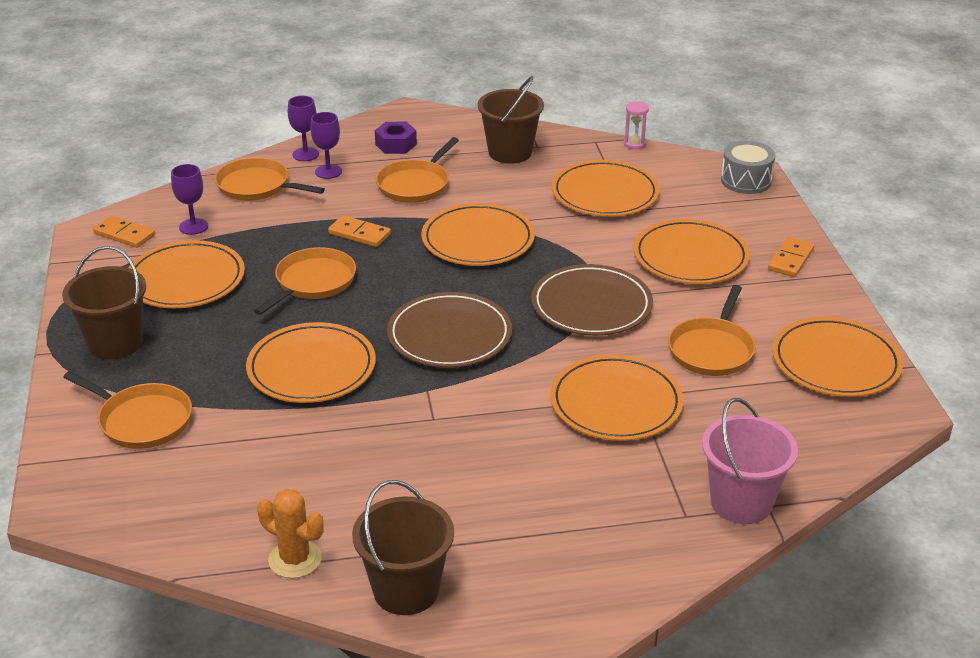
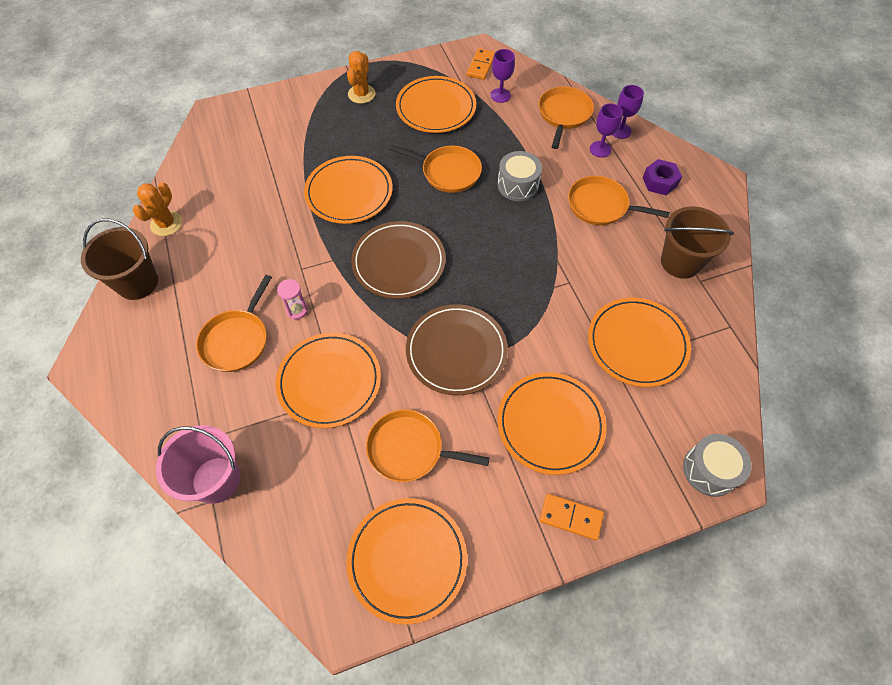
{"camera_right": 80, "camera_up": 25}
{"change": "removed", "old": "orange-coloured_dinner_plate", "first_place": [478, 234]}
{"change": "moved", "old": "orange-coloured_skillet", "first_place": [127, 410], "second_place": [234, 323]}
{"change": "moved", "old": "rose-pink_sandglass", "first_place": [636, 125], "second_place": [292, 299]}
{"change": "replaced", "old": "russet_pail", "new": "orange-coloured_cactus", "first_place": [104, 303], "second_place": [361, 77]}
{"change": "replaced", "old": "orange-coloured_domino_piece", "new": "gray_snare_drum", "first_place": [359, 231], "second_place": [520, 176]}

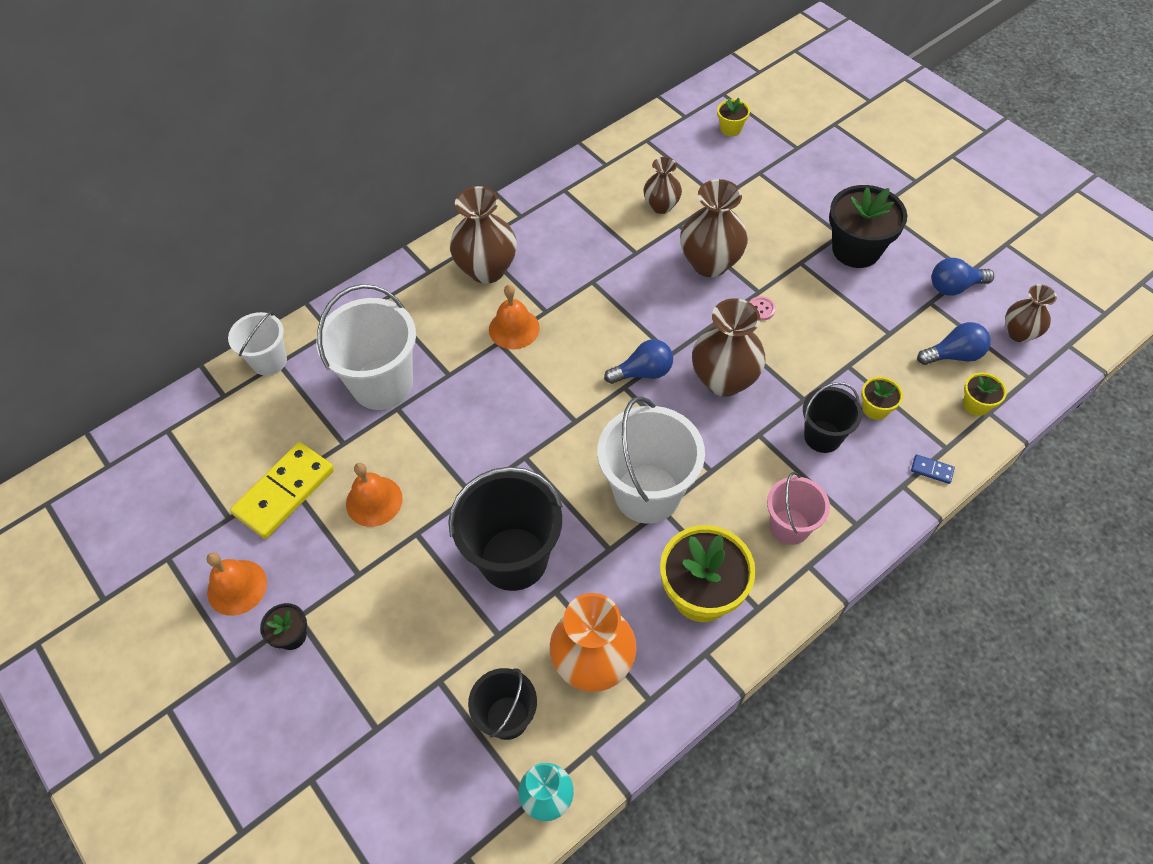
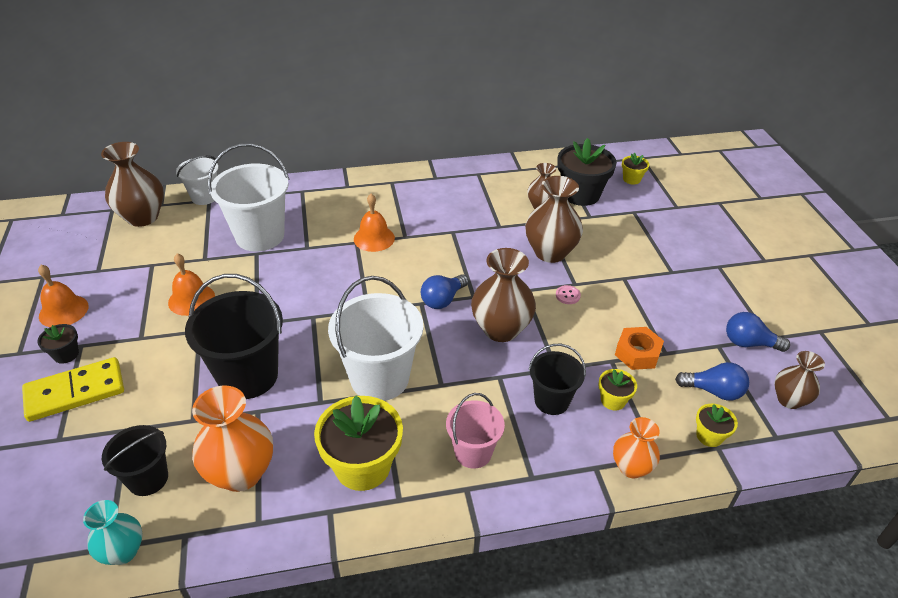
{"camera_right": 25, "camera_up": -15}
{"change": "added", "new": "orange-coloured_hex_nut", "second_place": [639, 348]}
{"change": "moved", "old": "bright_yellow_domino_piece", "first_place": [282, 490], "second_place": [73, 389]}
{"change": "moved", "old": "russet_flower_vase", "first_place": [483, 235], "second_place": [132, 184]}
{"change": "moved", "old": "ebony_potted_plant", "first_place": [868, 226], "second_place": [587, 172]}
{"change": "replaced", "old": "cobalt_domino_piece", "new": "orange-coloured_flower_vase", "first_place": [933, 469], "second_place": [636, 447]}
{"change": "turned", "old": "cobalt_light_bulb", "first_place": [638, 361], "second_place": [444, 291], "degrees": 120}

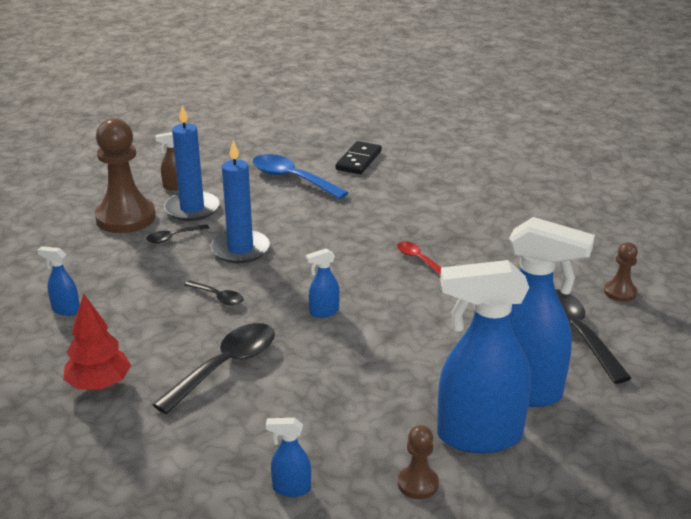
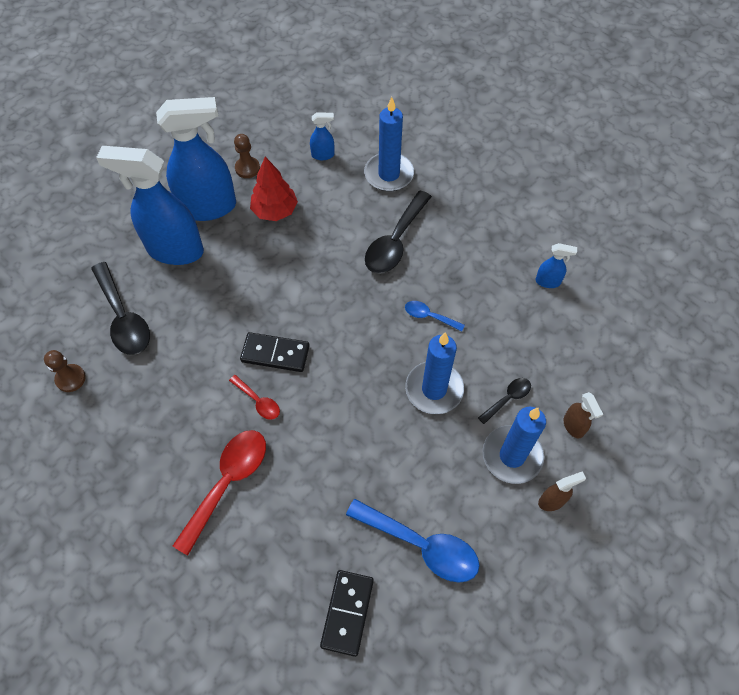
{"camera_right": 170, "camera_up": 30}
{"change": "removed", "old": "cobalt_sprayer", "first_place": [323, 283]}
{"change": "added", "new": "crimson_tablespoon", "second_place": [219, 493]}
{"change": "added", "new": "ebony_domino_piece", "second_place": [275, 352]}
{"change": "added", "new": "cobalt_wax_candle", "second_place": [389, 144]}
{"change": "moved", "old": "crimson_tree", "first_place": [97, 341], "second_place": [274, 189]}
{"change": "replaced", "old": "russet_chess_pawn", "new": "russet_sprayer", "first_place": [125, 175], "second_place": [583, 415]}
{"change": "recoloured", "old": "ebony_tablespoon", "new": "cobalt_tablespoon", "first_place": [214, 292], "second_place": [435, 316]}

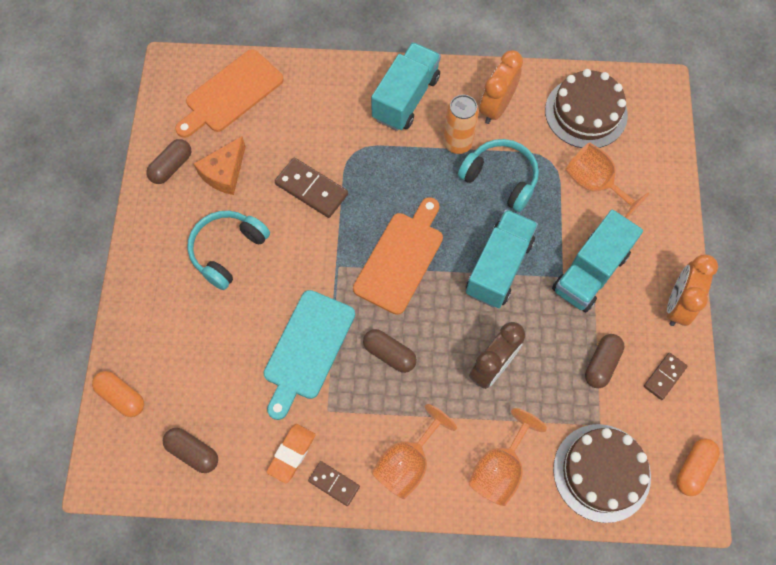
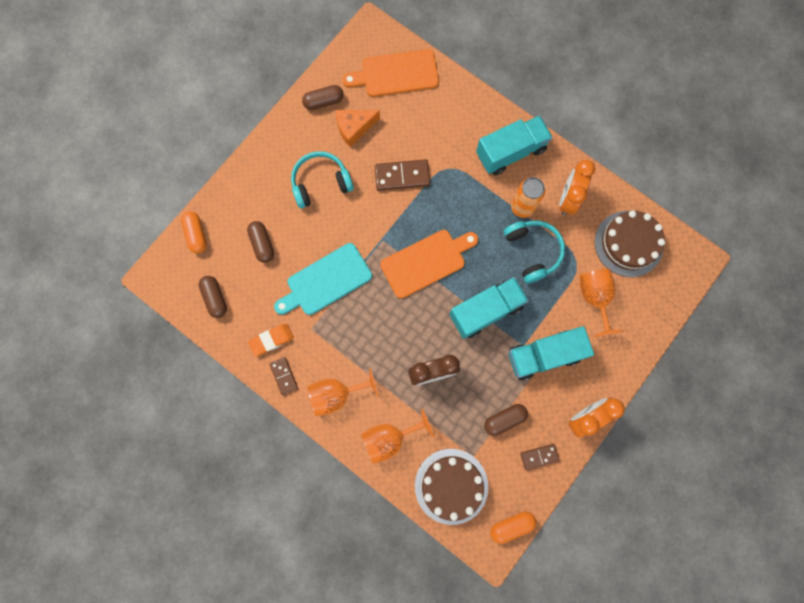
{"camera_right": 35, "camera_up": 10}
{"change": "moved", "old": "russet_pill", "first_place": [390, 351], "second_place": [260, 242]}
{"change": "turned", "old": "russet_domino_piece", "first_place": [311, 188], "second_place": [402, 175], "degrees": -75}
{"change": "turned", "old": "orange-coloured_bedside_clock", "first_place": [501, 87], "second_place": [577, 188], "degrees": -45}

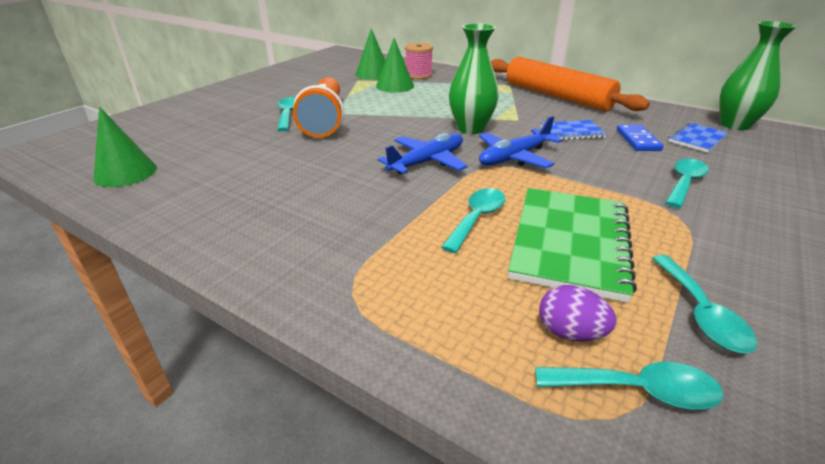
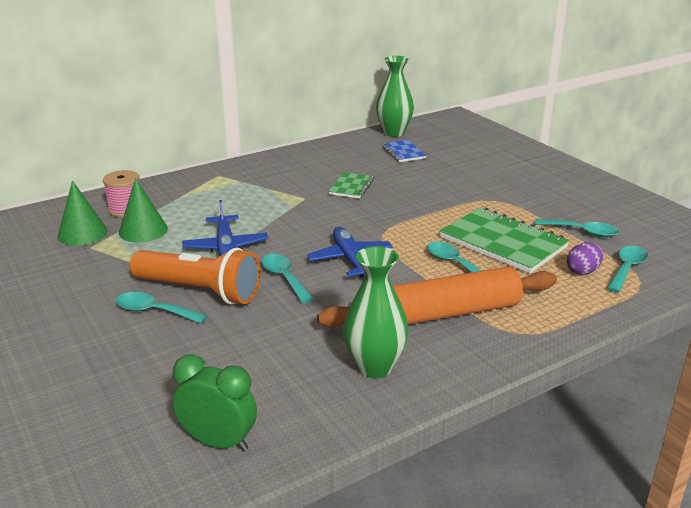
{"camera_right": -65, "camera_up": -5}
{"change": "removed", "old": "cobalt_domino_piece", "first_place": [640, 138]}
{"change": "moved", "old": "emerald_flower_vase", "first_place": [474, 78], "second_place": [376, 312]}
{"change": "moved", "old": "cobalt_plane", "first_place": [520, 142], "second_place": [225, 228]}
{"change": "moved", "old": "orange-coloured_rolling_pin", "first_place": [570, 84], "second_place": [437, 296]}
{"change": "moved", "old": "aqua_tablespoon", "first_place": [687, 183], "second_place": [287, 279]}
{"change": "replaced", "old": "emerald_cone_shape", "new": "emerald_bedside_clock", "first_place": [125, 147], "second_place": [215, 403]}
{"change": "recoloured", "old": "cobalt_notepad", "new": "emerald_notepad", "first_place": [573, 130], "second_place": [351, 185]}

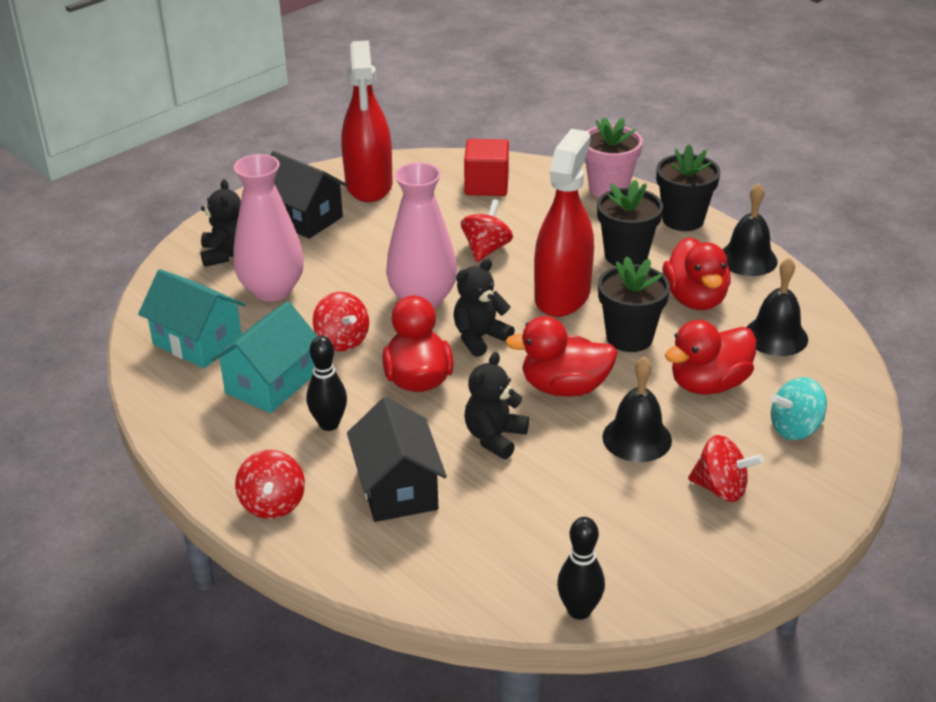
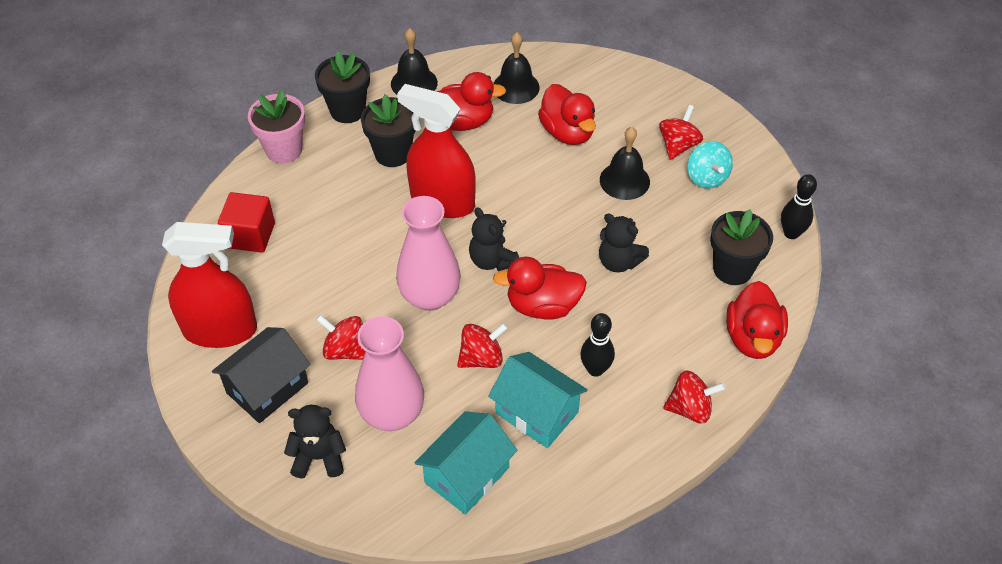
{"camera_right": -85, "camera_up": 15}
{"change": "removed", "old": "ebony_house", "first_place": [397, 459]}
{"change": "moved", "old": "crimson_toy_top", "first_place": [487, 230], "second_place": [341, 337]}
{"change": "moved", "old": "crimson_rubber_duck", "first_place": [561, 356], "second_place": [757, 320]}
{"change": "moved", "old": "ebony_potted_plant", "first_place": [634, 304], "second_place": [741, 247]}
{"change": "moved", "old": "aqua_toy_top", "first_place": [798, 408], "second_place": [710, 165]}

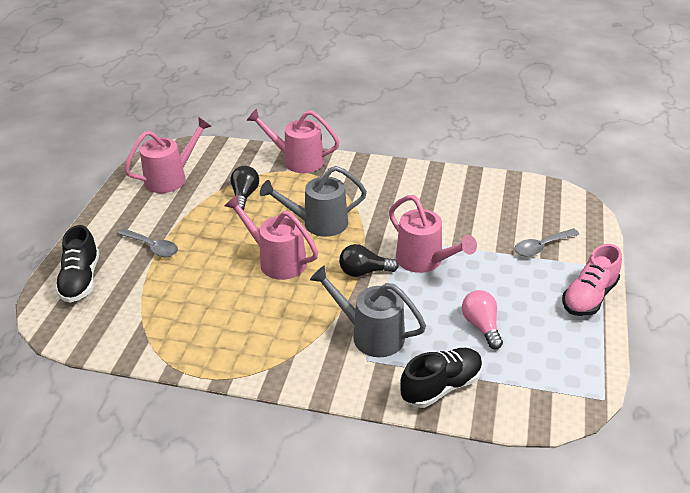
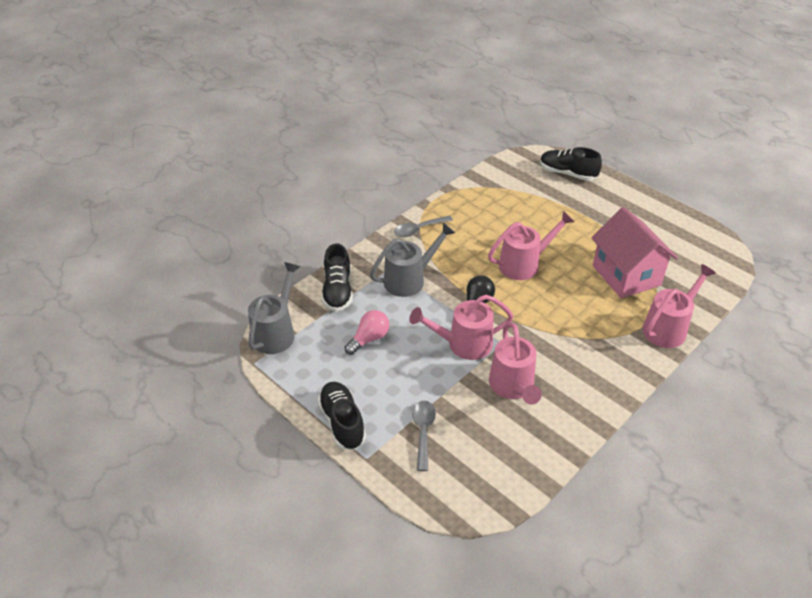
{"camera_right": 120, "camera_up": 5}
{"change": "moved", "old": "gray_tablespoon", "first_place": [147, 242], "second_place": [423, 226]}
{"change": "moved", "old": "rose-pink_sprinkling_can", "first_place": [167, 155], "second_place": [515, 363]}
{"change": "moved", "old": "gray_sprinkling_can", "first_place": [313, 201], "second_place": [274, 308]}
{"change": "replaced", "old": "ebony_light_bulb", "new": "rose-pink_house", "first_place": [244, 188], "second_place": [634, 252]}
{"change": "recoloured", "old": "rose-pink_shoe", "new": "ebony_shoe", "first_place": [592, 280], "second_place": [342, 416]}
{"change": "turned", "old": "rose-pink_light_bulb", "first_place": [482, 319], "second_place": [367, 332], "degrees": -60}

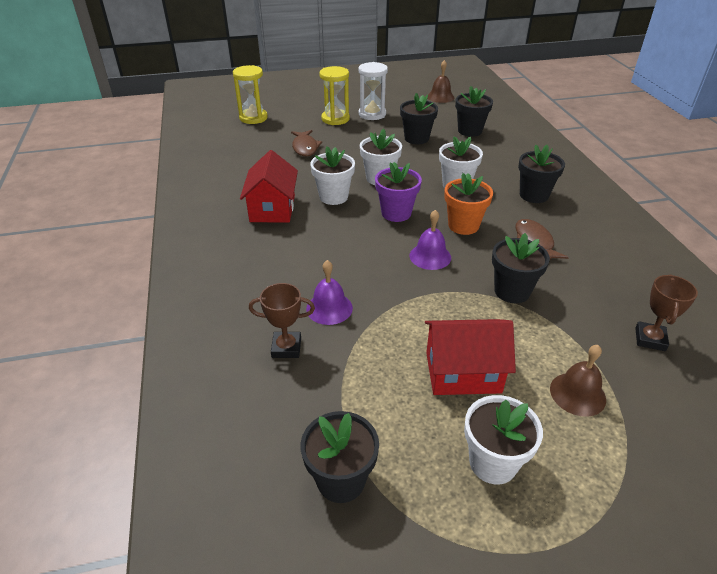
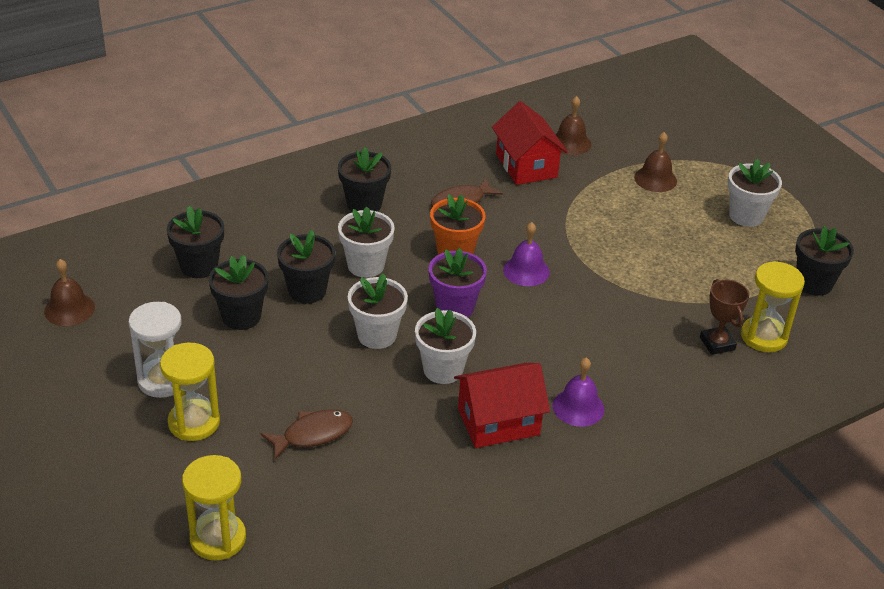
{"camera_right": -110, "camera_up": 0}
{"change": "added", "new": "bright_yellow_sandglass", "second_place": [773, 306]}
{"change": "moved", "old": "royal_purple_school_bell", "first_place": [329, 292], "second_place": [579, 392]}
{"change": "moved", "old": "crimson_house", "first_place": [470, 357], "second_place": [530, 143]}
{"change": "moved", "old": "ebony_potted_plant", "first_place": [521, 268], "second_place": [306, 267]}
{"change": "replaced", "old": "russet_prize_cup", "new": "russet_school_bell", "first_place": [666, 313], "second_place": [573, 125]}

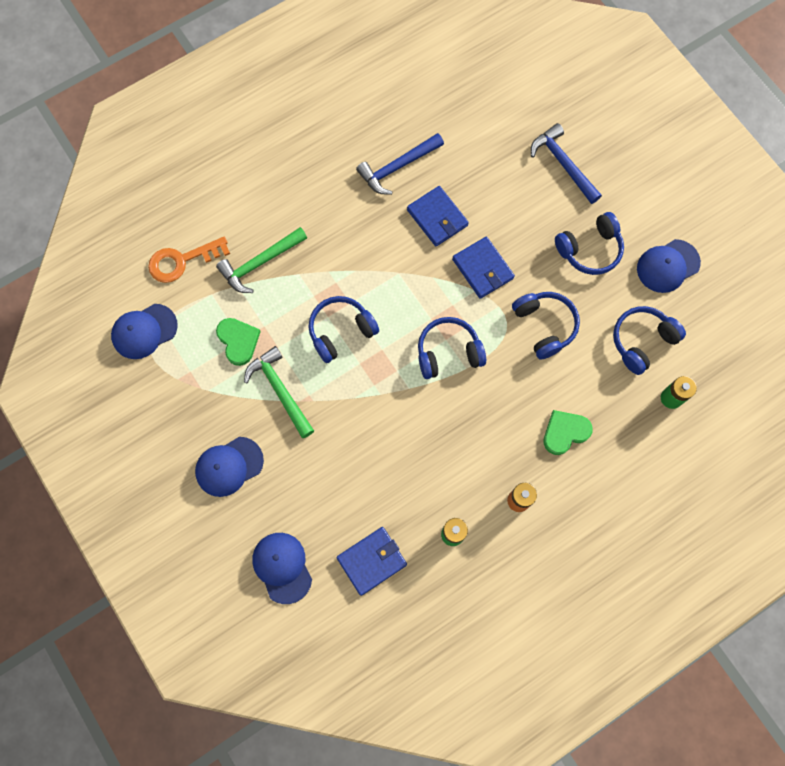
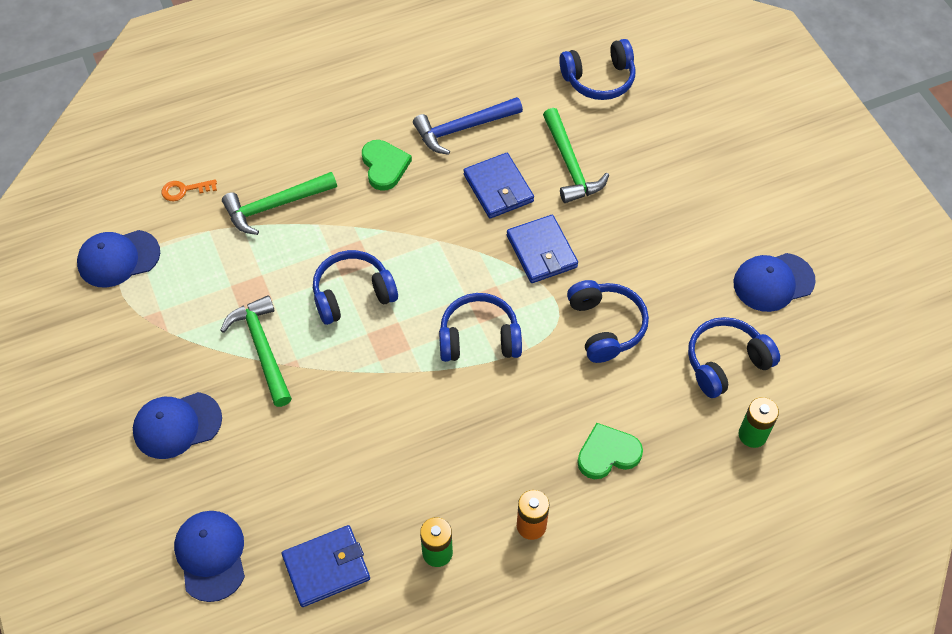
{"camera_right": 10, "camera_up": -15}
{"change": "removed", "old": "cobalt_hammer", "first_place": [566, 163]}
{"change": "added", "new": "emerald_hammer", "second_place": [576, 155]}
{"change": "moved", "old": "emerald_love_heart", "first_place": [238, 342], "second_place": [387, 165]}
{"change": "moved", "old": "cobalt_headphones", "first_place": [589, 243], "second_place": [597, 69]}
{"change": "resized", "old": "orange-coloured_door_key", "first_place": [189, 260], "second_place": [189, 190], "factor": 0.56}

